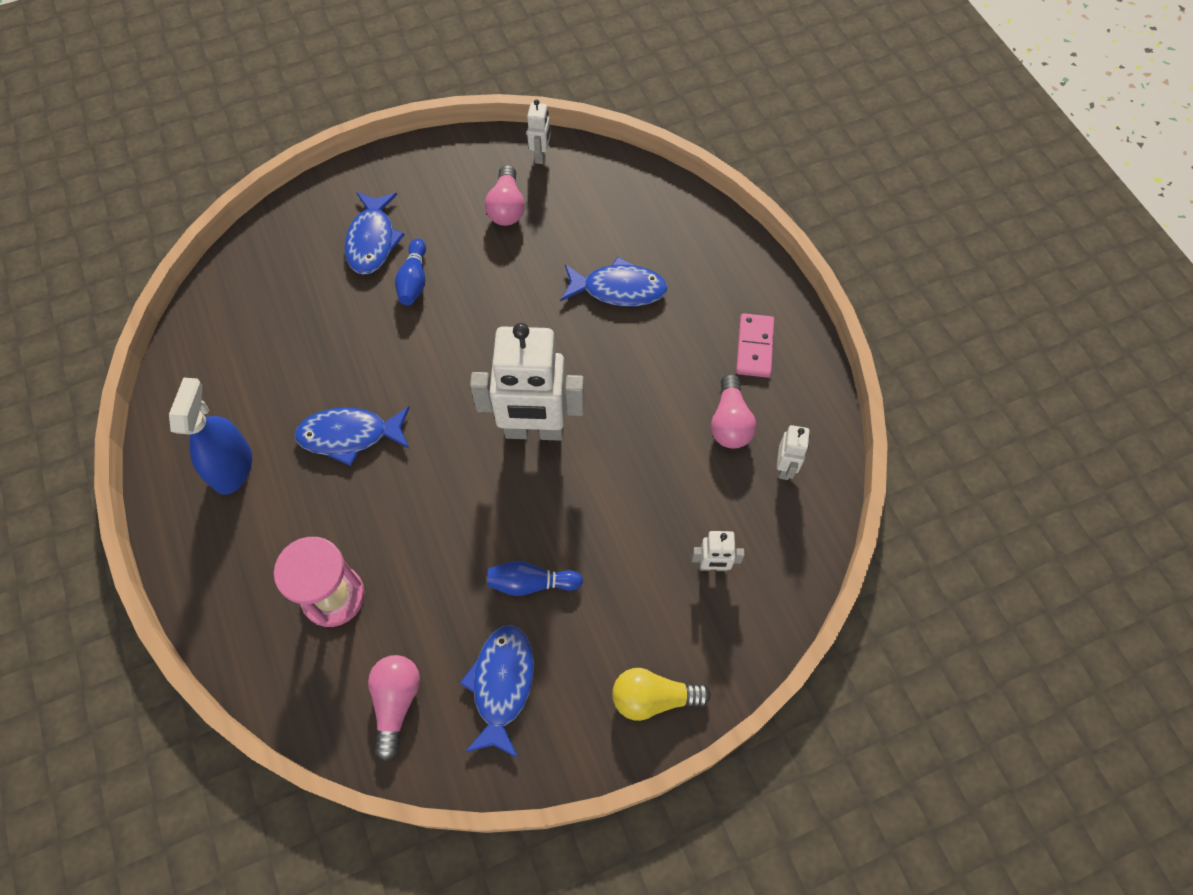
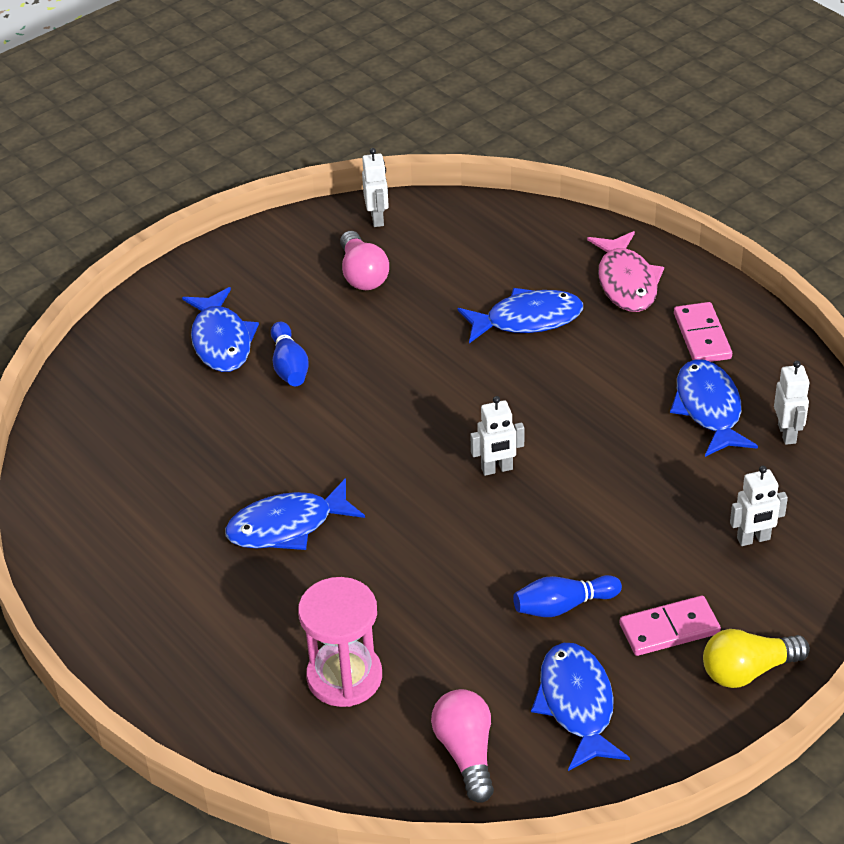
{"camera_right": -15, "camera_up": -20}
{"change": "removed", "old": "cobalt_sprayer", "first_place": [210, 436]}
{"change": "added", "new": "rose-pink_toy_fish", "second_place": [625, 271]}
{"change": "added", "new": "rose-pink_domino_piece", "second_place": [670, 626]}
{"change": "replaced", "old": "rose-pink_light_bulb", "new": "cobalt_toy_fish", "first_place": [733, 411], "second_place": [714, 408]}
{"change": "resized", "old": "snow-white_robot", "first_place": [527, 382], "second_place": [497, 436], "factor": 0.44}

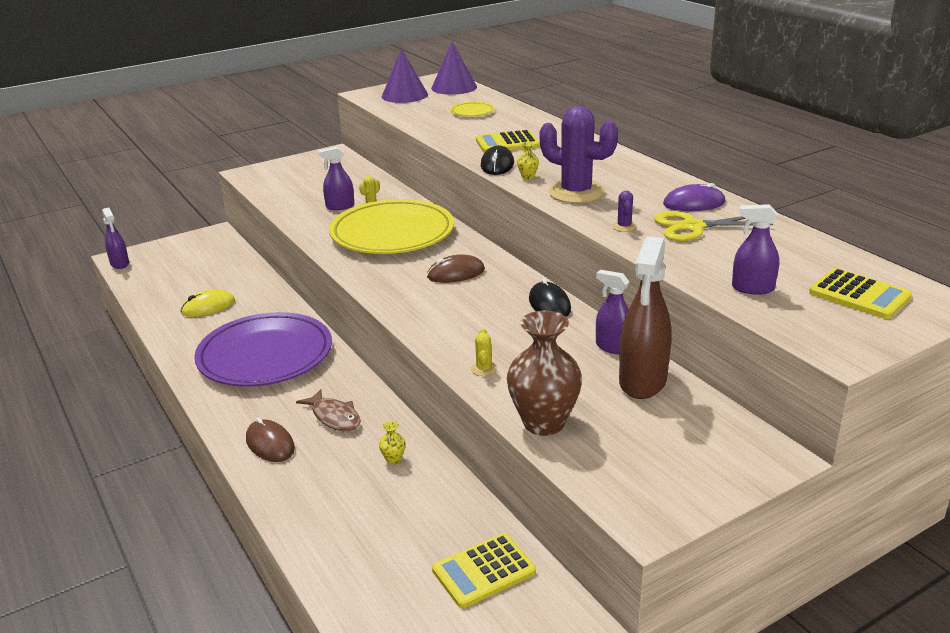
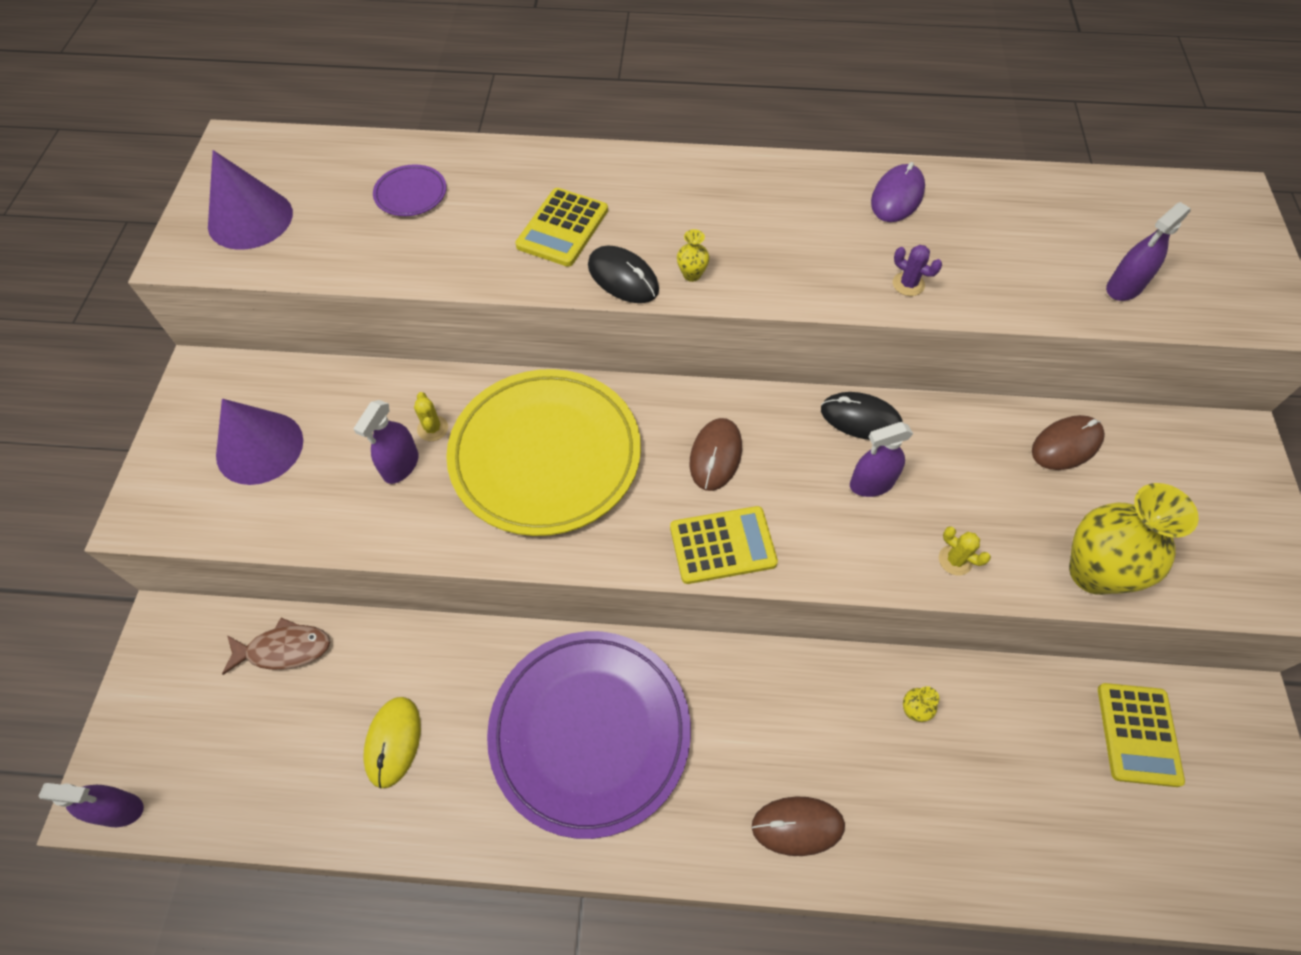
{"camera_right": -55, "camera_up": 30}
{"change": "removed", "old": "royal_purple_cactus", "first_place": [578, 154]}
{"change": "removed", "old": "bright_yellow_shears", "first_place": [713, 226]}
{"change": "moved", "old": "russet_toy_fish", "first_place": [328, 410], "second_place": [276, 646]}
{"change": "moved", "old": "royal_purple_cone_shape", "first_place": [454, 68], "second_place": [259, 442]}
{"change": "moved", "old": "royal_purple_sprayer", "first_place": [612, 312], "second_place": [881, 459]}
{"change": "moved", "old": "bright_yellow_adding_machine", "first_place": [860, 293], "second_place": [724, 545]}
{"change": "replaced", "old": "russet_sprayer", "new": "russet_mouse", "first_place": [645, 317], "second_place": [1068, 442]}
{"change": "recoloured", "old": "bright_yellow_dinner_plate", "new": "royal_purple_dinner_plate", "first_place": [472, 109], "second_place": [410, 190]}
{"change": "recoloured", "old": "russet_flower_vase", "new": "bright_yellow_flower_vase", "first_place": [544, 373], "second_place": [1134, 539]}

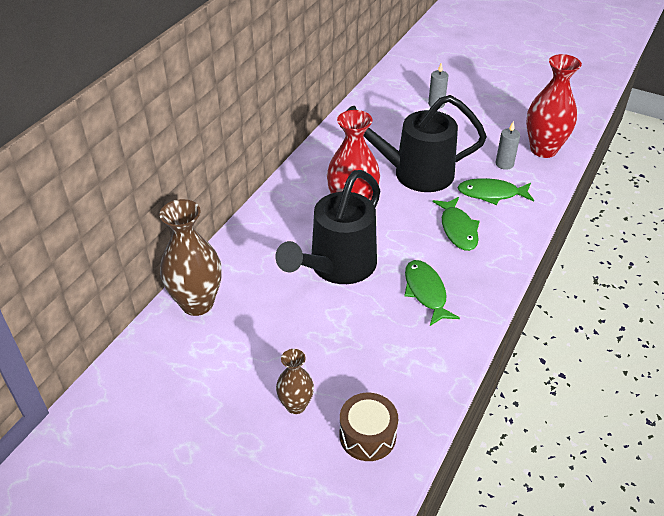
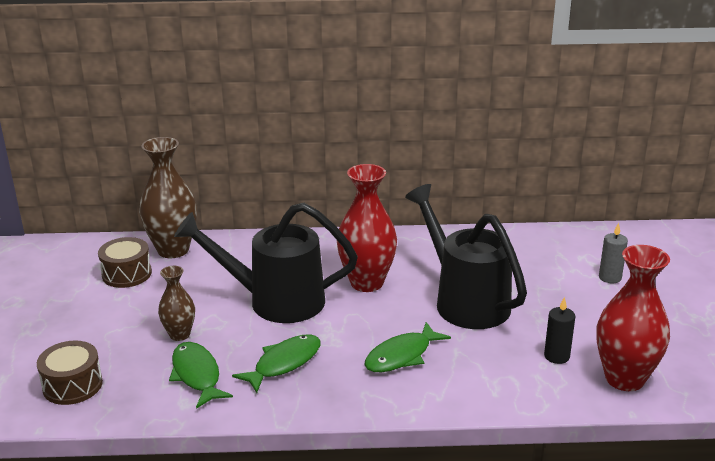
{"camera_right": 60, "camera_up": -15}
{"change": "added", "new": "russet_snare_drum", "second_place": [125, 262]}
{"change": "moved", "old": "russet_flower_vase", "first_place": [295, 381], "second_place": [176, 303]}
{"change": "moved", "old": "emerald_toy_fish", "first_place": [495, 191], "second_place": [201, 375]}
{"change": "recoloured", "old": "gray_wax_candle", "new": "ebony_wax_candle", "first_place": [508, 145], "second_place": [559, 330]}

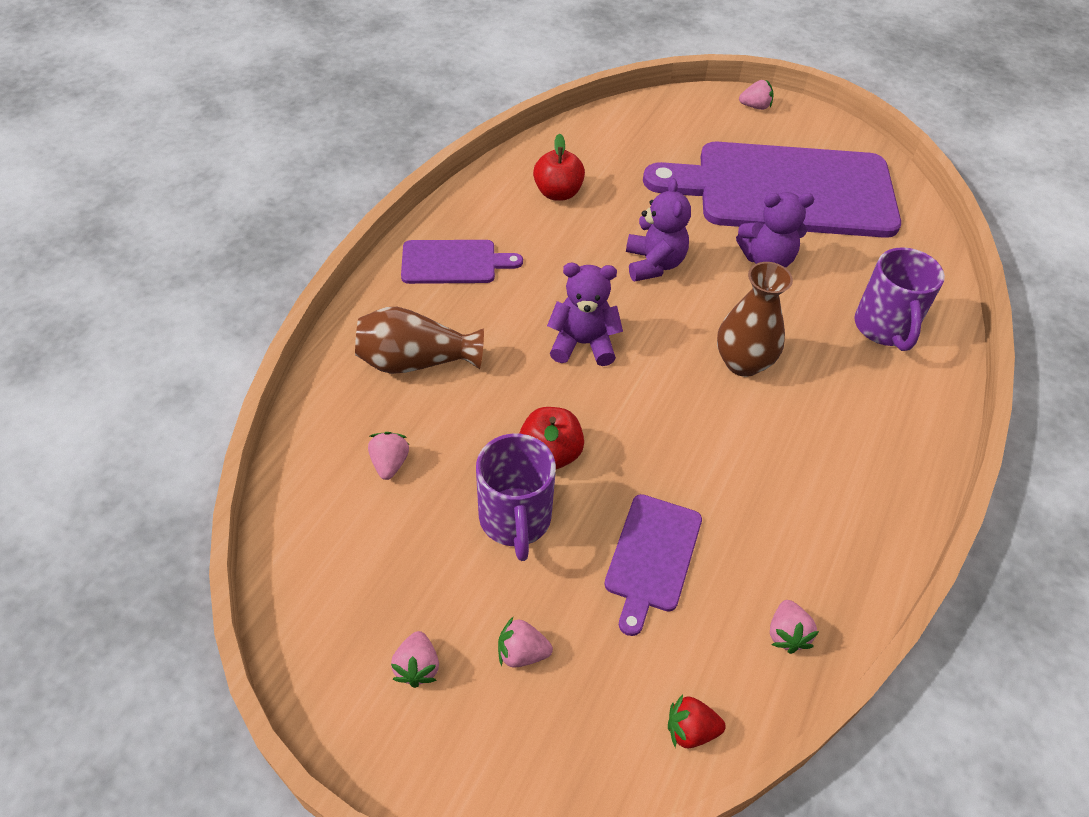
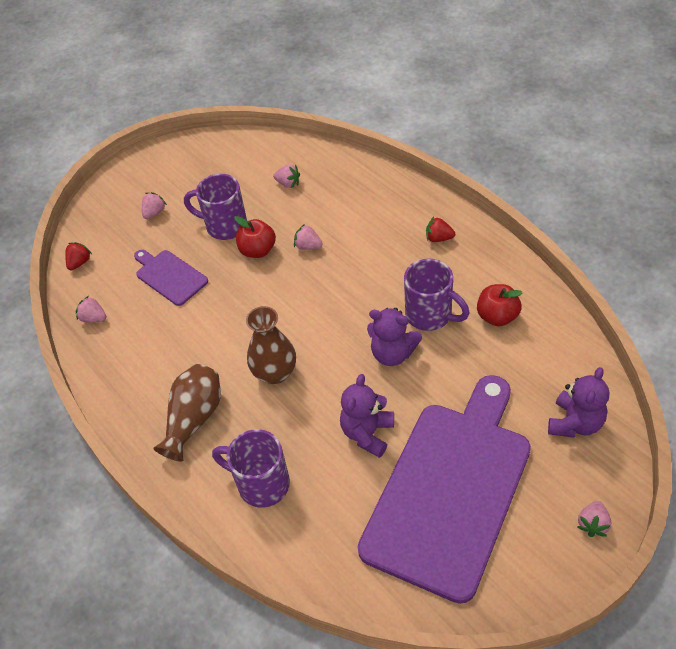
{"camera_right": 120, "camera_up": 0}
{"change": "added", "new": "royal_purple_mug", "second_place": [437, 295]}
{"change": "moved", "old": "russet_flower_vase", "first_place": [419, 340], "second_place": [187, 412]}
{"change": "moved", "old": "rose-pink_berry", "first_place": [415, 659], "second_place": [308, 237]}
{"change": "moved", "old": "royal_purple_teddy_bear", "first_place": [585, 314], "second_place": [578, 402]}
{"change": "replaced", "old": "royal_purple_cutting_board", "new": "crimson_berry", "first_place": [462, 262], "second_place": [440, 229]}

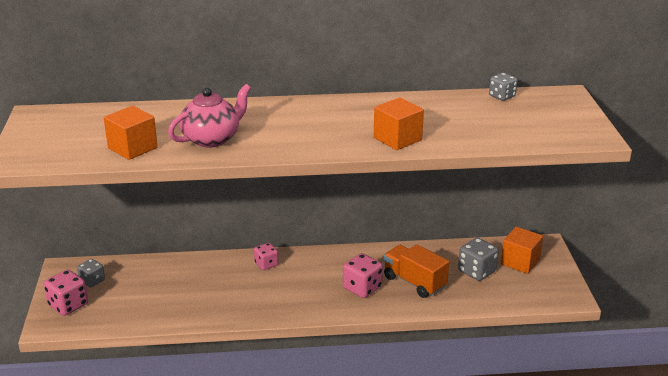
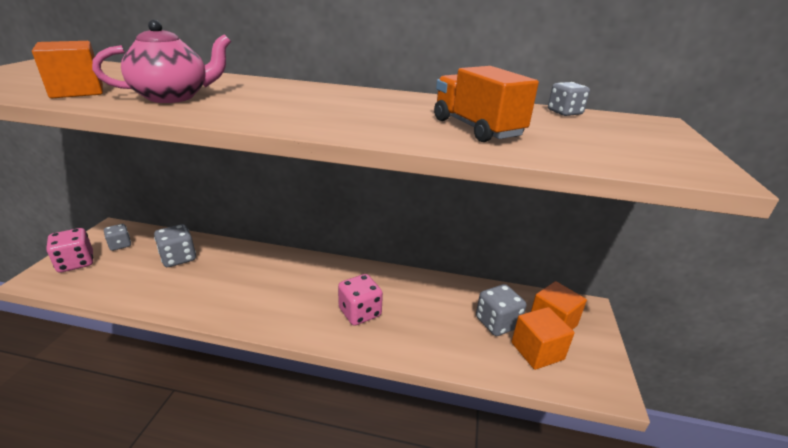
{"camera_right": 15, "camera_up": 0}
{"change": "removed", "old": "rose-pink_dice", "first_place": [266, 256]}
{"change": "added", "new": "gray_dice", "second_place": [175, 245]}
{"change": "moved", "old": "orange-coloured_block", "first_place": [399, 123], "second_place": [543, 338]}
{"change": "moved", "old": "orange-coloured_truck", "first_place": [416, 271], "second_place": [486, 104]}

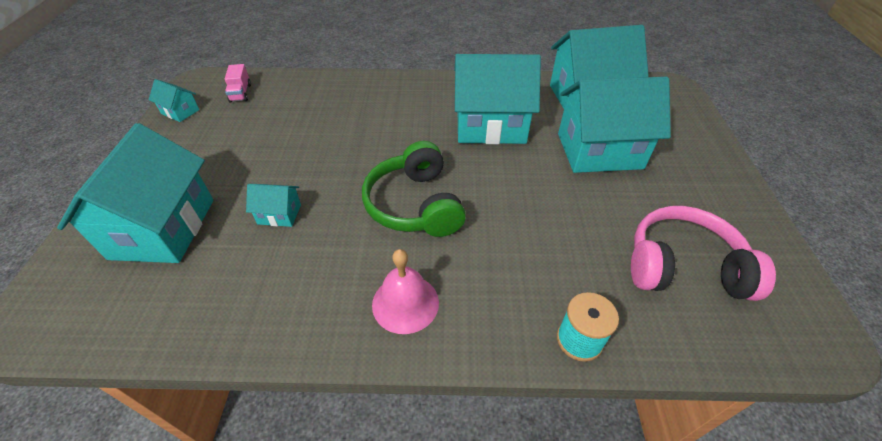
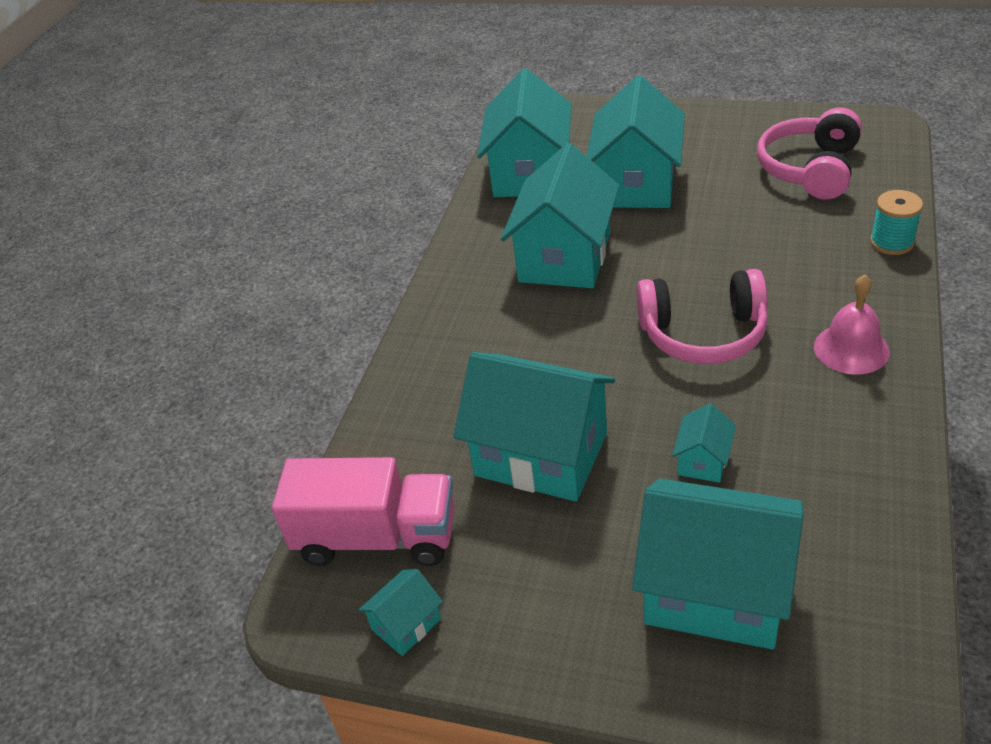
{"camera_right": -70, "camera_up": -5}
{"change": "added", "new": "aqua_house", "second_place": [534, 427]}
{"change": "recoloured", "old": "emerald_headphones", "new": "rose-pink_headphones", "first_place": [414, 189], "second_place": [702, 316]}
{"change": "resized", "old": "rose-pink_truck", "first_place": [238, 83], "second_place": [363, 511], "factor": 2.21}

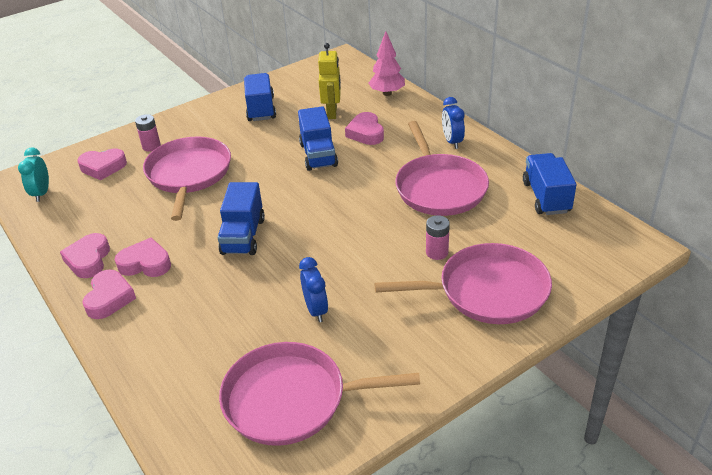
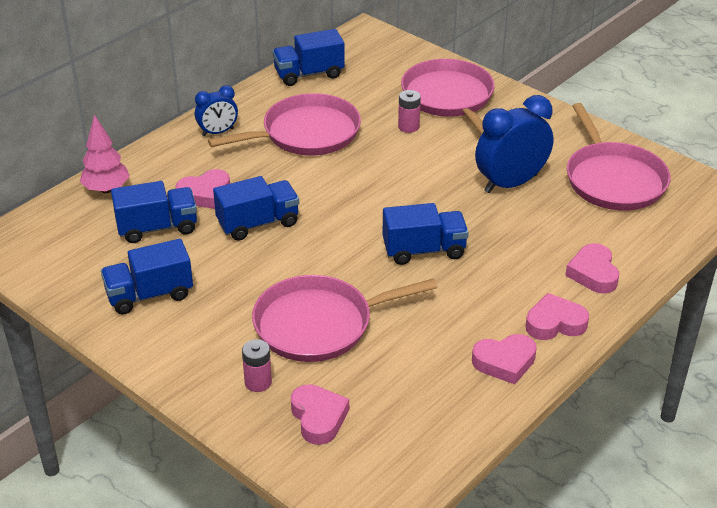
{"camera_right": -105, "camera_up": 0}
{"change": "removed", "old": "aqua_bedside_clock", "first_place": [33, 174]}
{"change": "moved", "old": "rose-pink_love_heart", "first_place": [142, 257], "second_place": [592, 268]}
{"change": "replaced", "old": "bright_yellow_robot", "new": "cobalt_truck", "first_place": [329, 81], "second_place": [154, 212]}
{"change": "resized", "old": "cobalt_bedside_clock", "first_place": [313, 289], "second_place": [514, 144], "factor": 1.78}

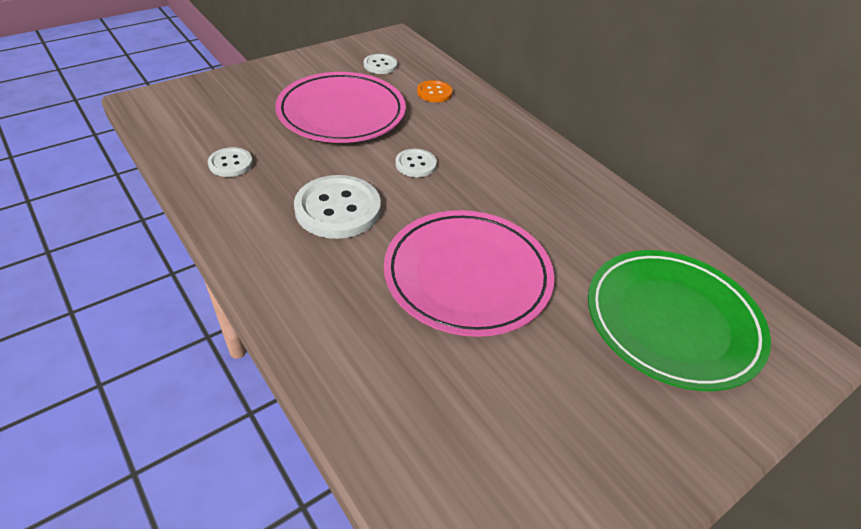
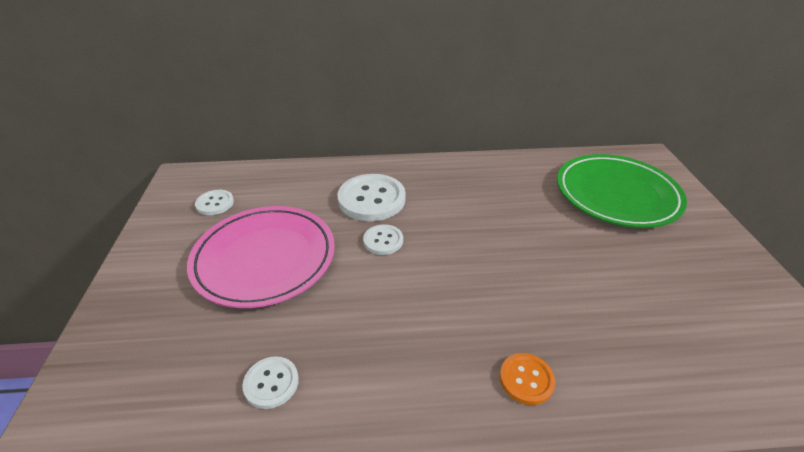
{"camera_right": -55, "camera_up": -5}
{"change": "removed", "old": "rose-pink_dinner_plate", "first_place": [469, 273]}
{"change": "moved", "old": "snow-white_shirt_button", "first_place": [337, 207], "second_place": [372, 197]}
{"change": "moved", "old": "orange-coloured_shirt_button", "first_place": [435, 91], "second_place": [527, 379]}

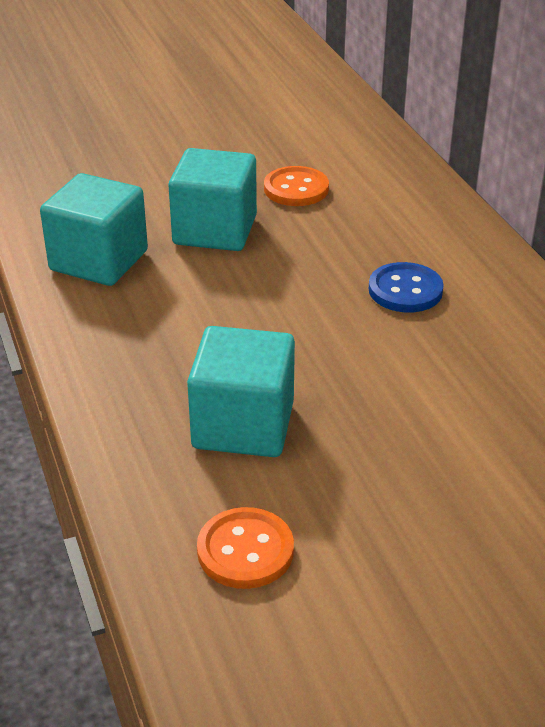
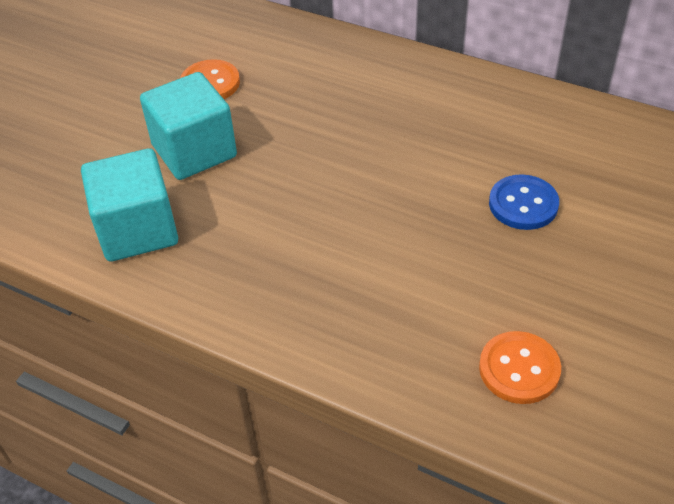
{"camera_right": -40, "camera_up": 10}
{"change": "removed", "old": "aqua_block", "first_place": [241, 391]}
{"change": "moved", "old": "cobalt_shirt_button", "first_place": [406, 287], "second_place": [524, 202]}

